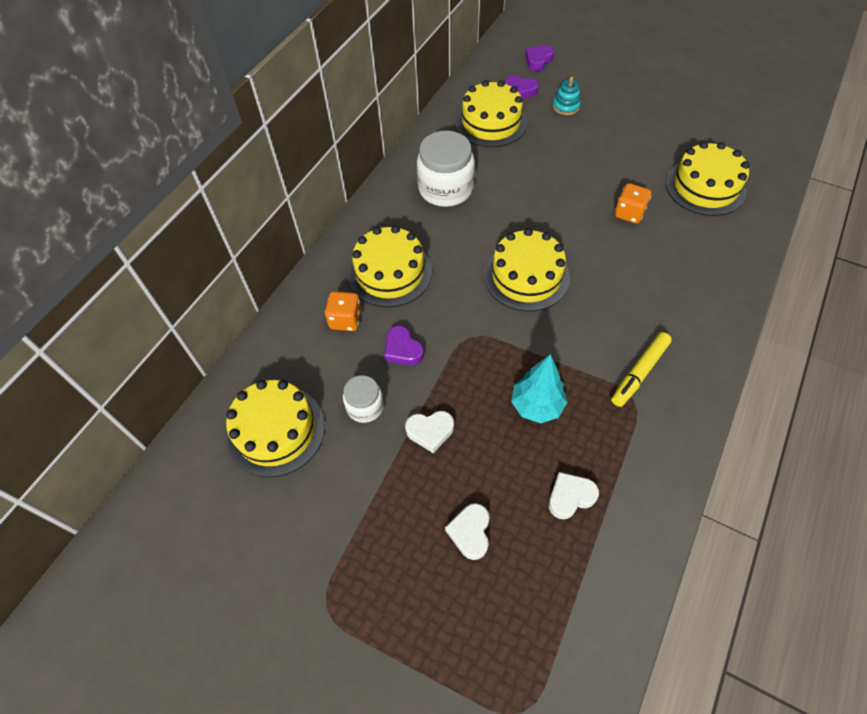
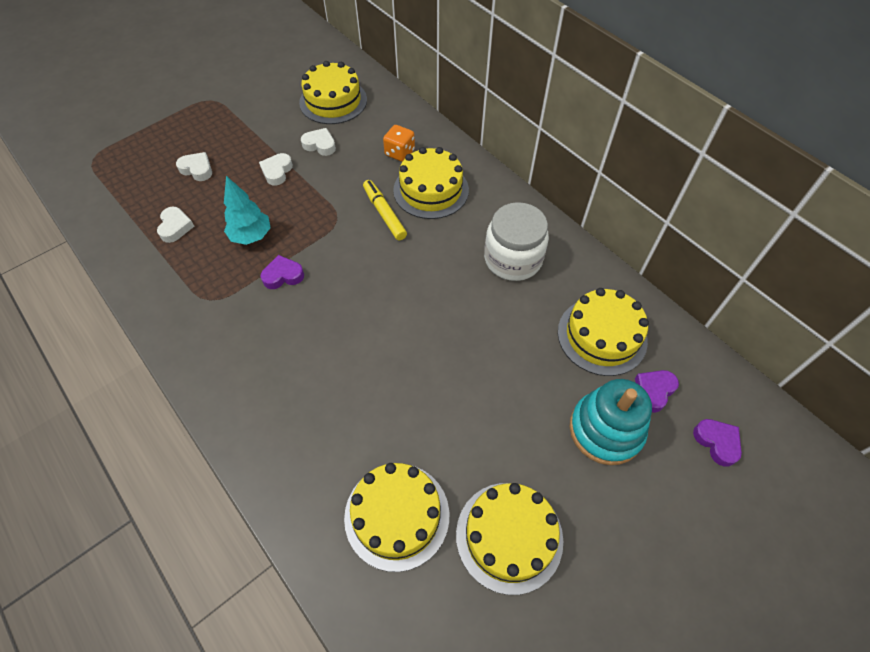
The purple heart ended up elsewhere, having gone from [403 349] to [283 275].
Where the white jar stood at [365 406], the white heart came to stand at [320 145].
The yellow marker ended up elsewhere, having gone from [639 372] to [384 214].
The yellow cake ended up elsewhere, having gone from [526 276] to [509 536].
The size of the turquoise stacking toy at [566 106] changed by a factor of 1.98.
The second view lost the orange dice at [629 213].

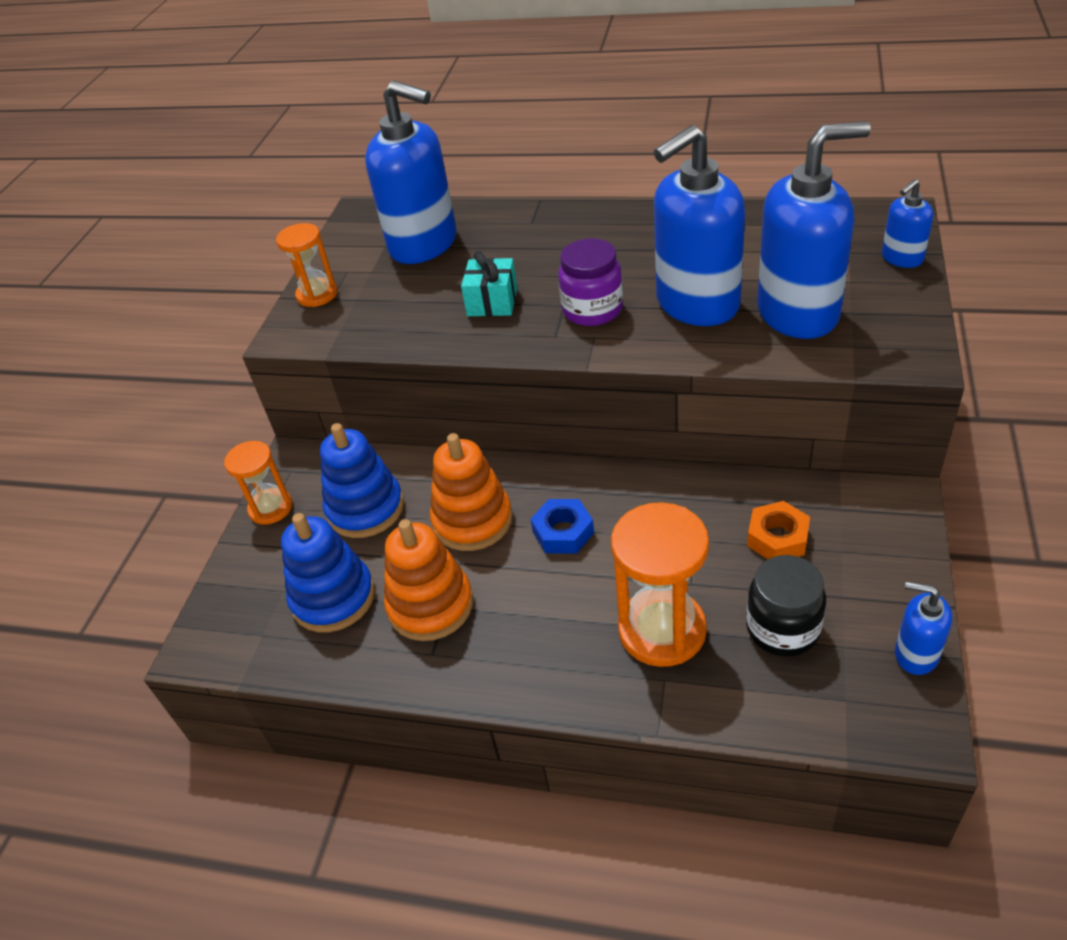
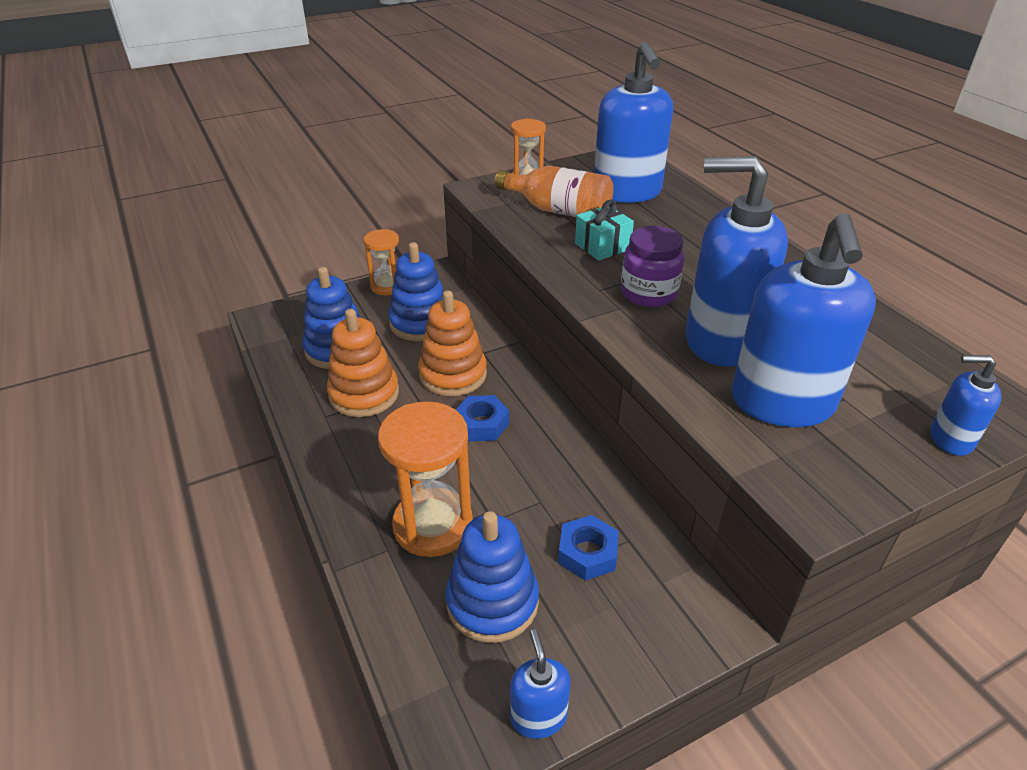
Where the black jar stood at [782 628], the blue stacking toy came to stand at [492 602].
The second view gained the orange bottle at [559 211].
What was the orange nut at [777 538] turned into the blue nut at [587 553].
The blue soap dispenser at [798 313] ended up facing another way, 60 degrees clockwise from before.

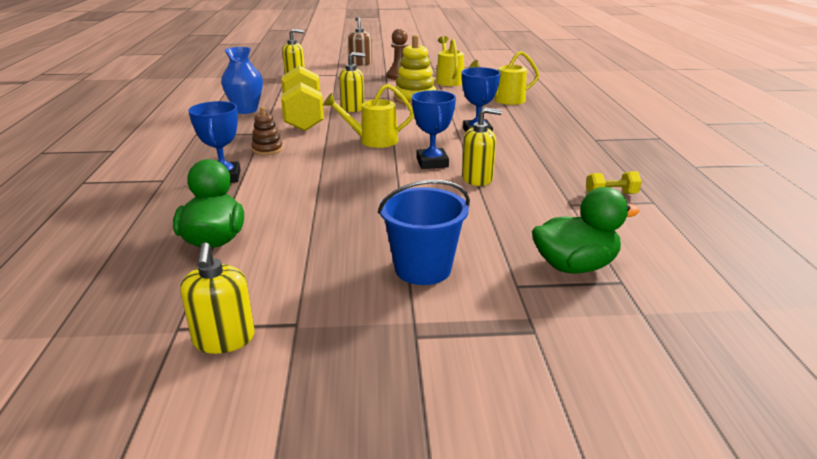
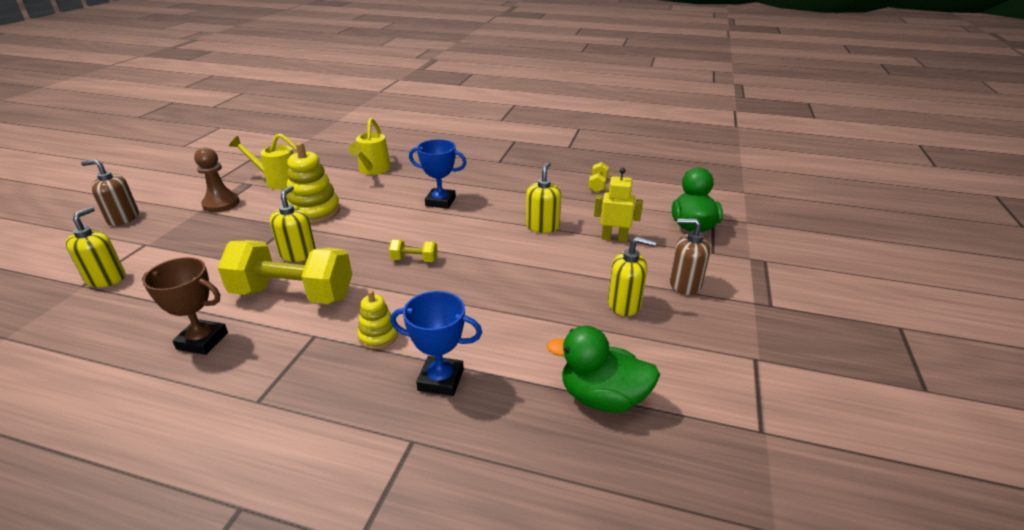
Where the blue vase stood at [246 110], the brown trophy came to stand at [202 341].
What was the brown stacking toy at [267 149] turned into the yellow stacking toy at [378 336].
Where the yellow watering can stood at [372 141], the yellow dumbbell came to stand at [414 260].
The second view gained the yellow robot at [614 238].
The yellow soap dispenser ended up elsewhere, having gone from [224 339] to [624 304].
Where the blue bucket stood at [423 269], the brown soap dispenser came to stand at [684 284].
The second view lost the blue trophy at [432 162].

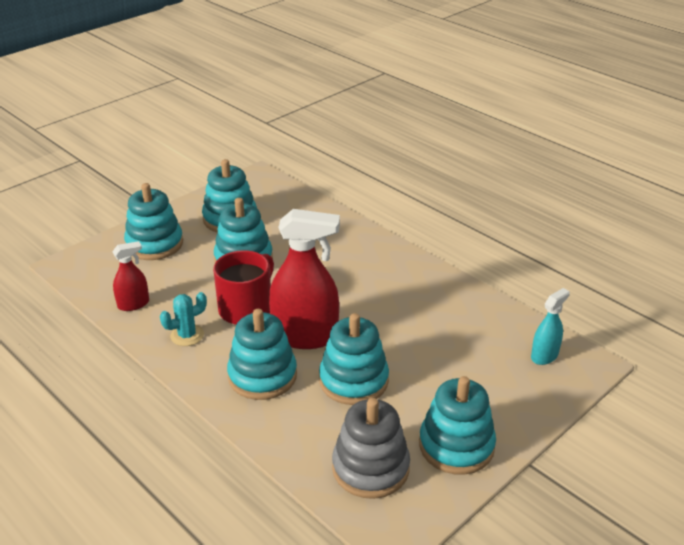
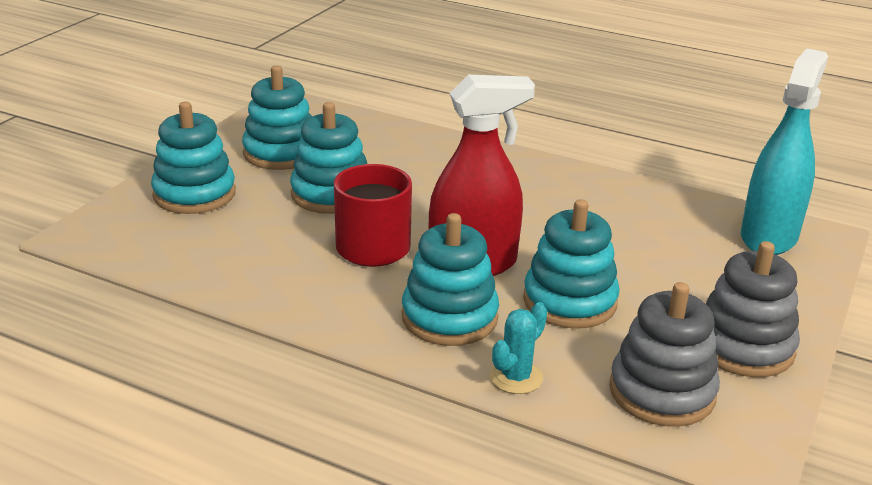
The turquoise cactus ended up elsewhere, having gone from [187 335] to [516 377].
What was the turquoise stacking toy at [456 446] turned into the grey stacking toy at [743 347].
The size of the turquoise spray bottle at [544 356] changed by a factor of 1.95.
The second view lost the red spray bottle at [133 304].

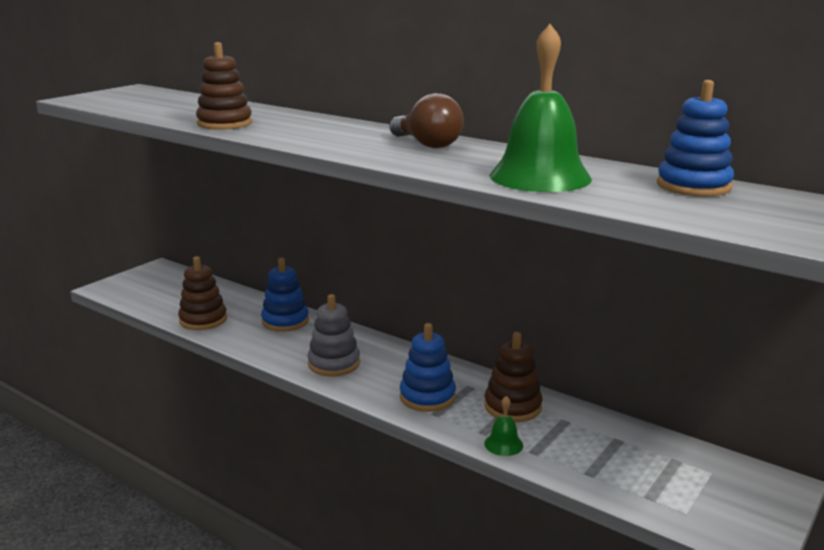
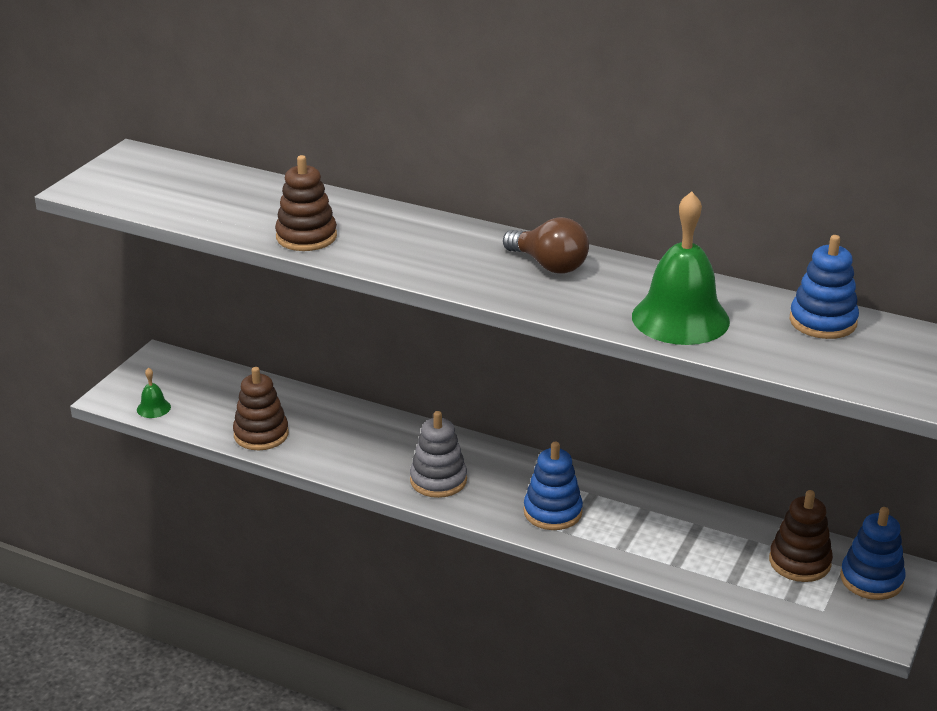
The green bell ended up elsewhere, having gone from [503 444] to [153 408].
The brown stacking toy ended up elsewhere, having gone from [512 407] to [799 562].
The blue stacking toy ended up elsewhere, having gone from [285 321] to [871 579].

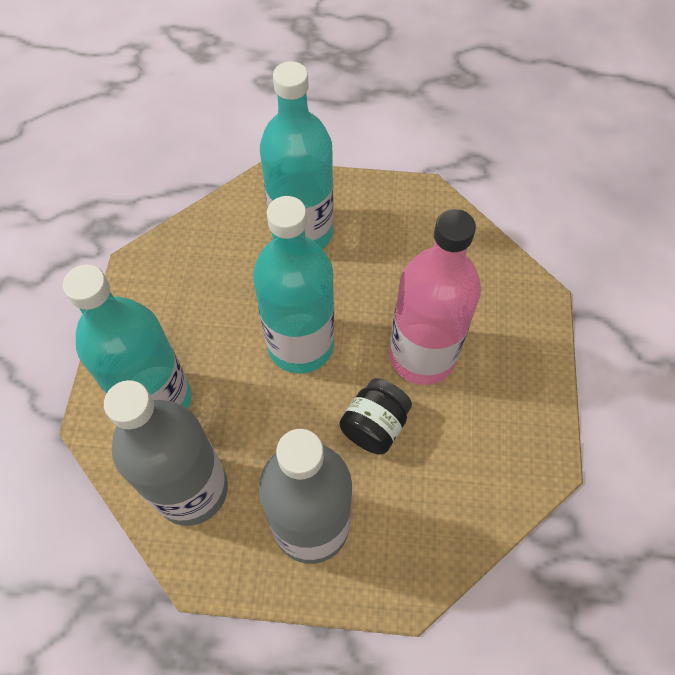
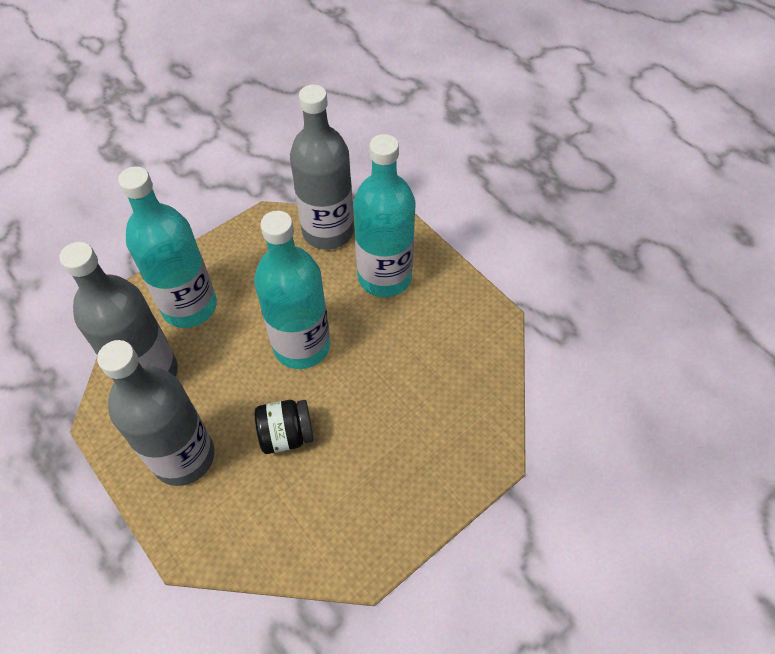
The second view gained the grey bottle at [328 231].
The second view lost the pink bottle at [422 356].

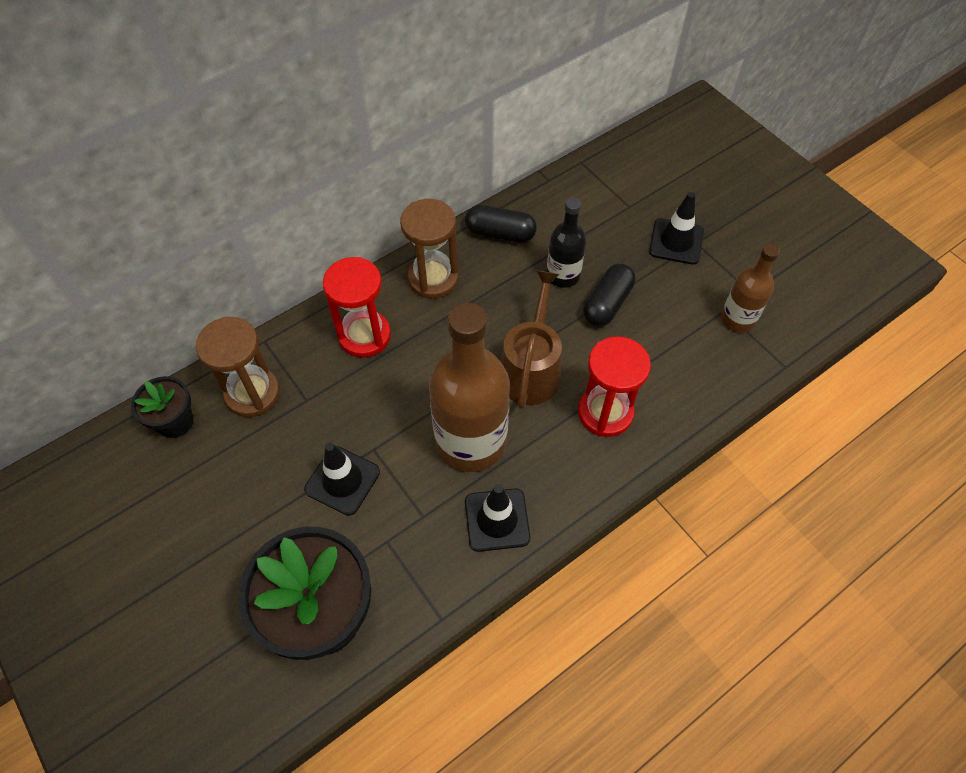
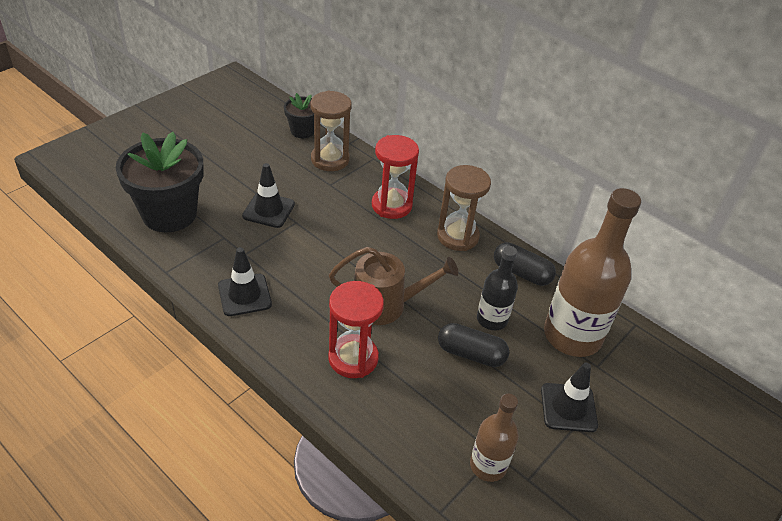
The black capsule at [500 233] ended up facing another way, 60 degrees counterclockwise from before.
The brown bottle ended up elsewhere, having gone from [471 441] to [572 336].

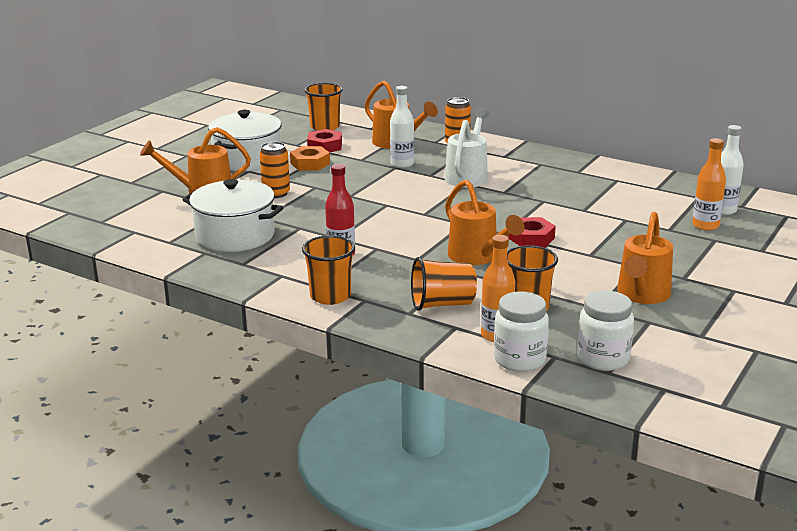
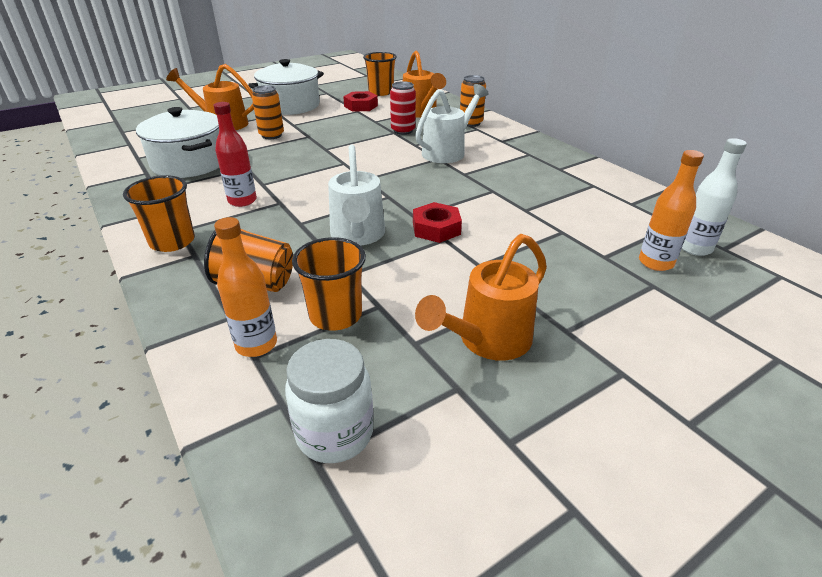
What was the orange watering can at [477 257] turned into the white watering can at [358 236].
Where the white bottle stood at [402 164], the red can came to stand at [403 131].
The second view lost the orange nut at [310 163].
The second view lost the white jar at [519 360].

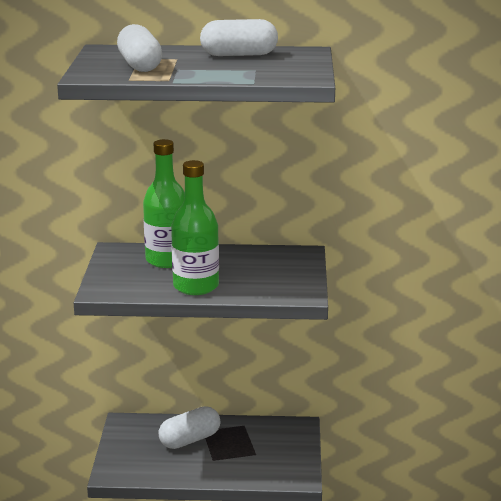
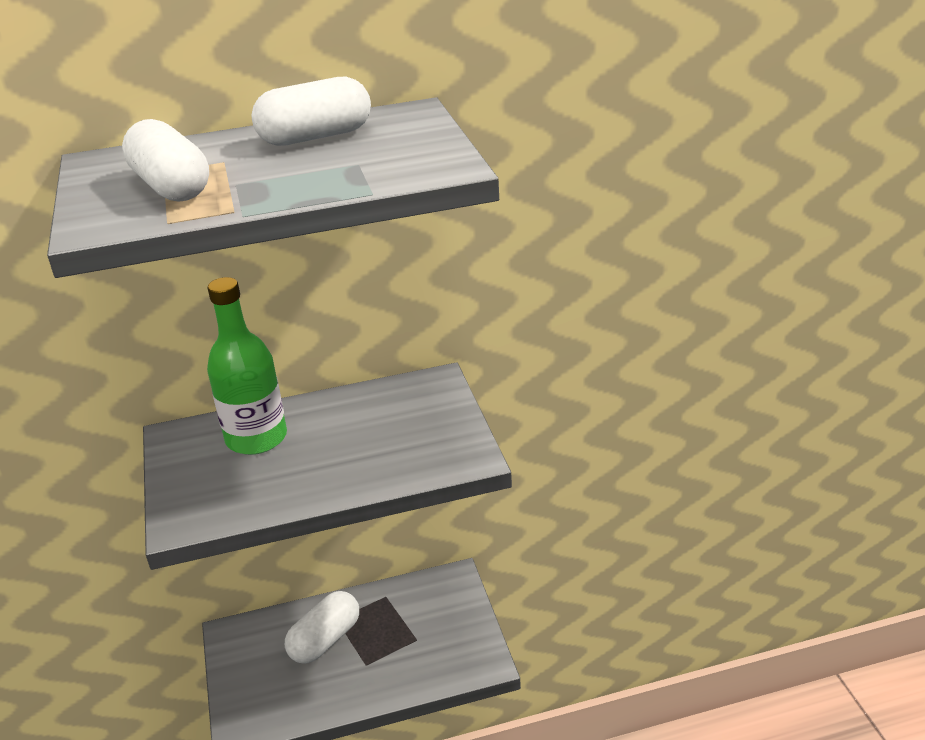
The second view lost the green bottle at [196 286].

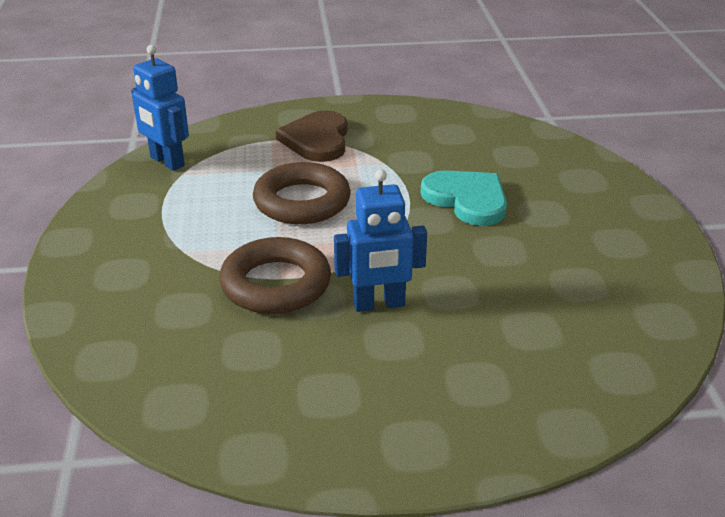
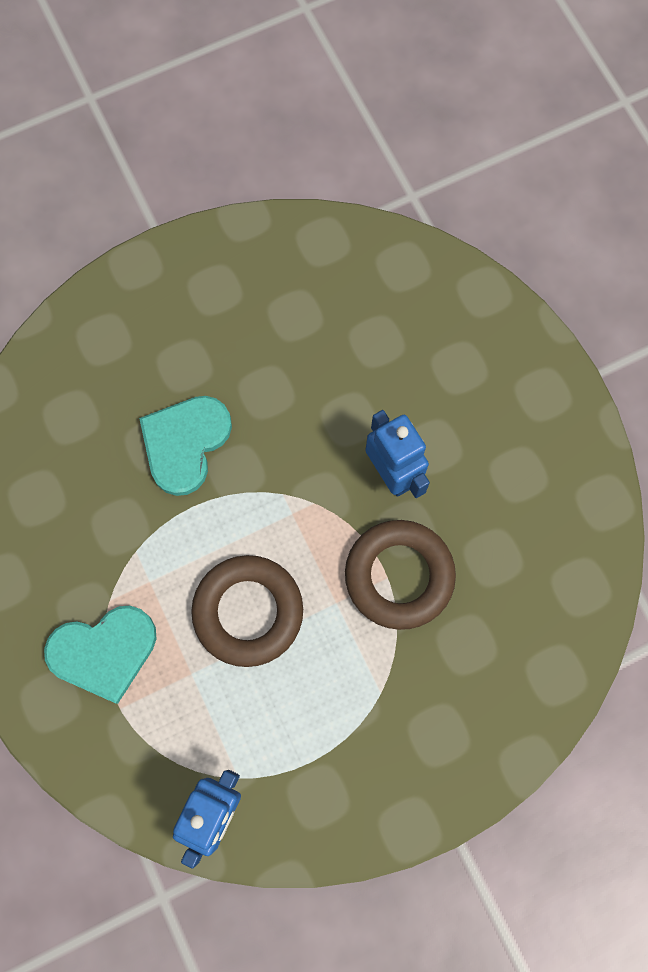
What was the brown heart at [317 140] turned into the turquoise heart at [104 652].

